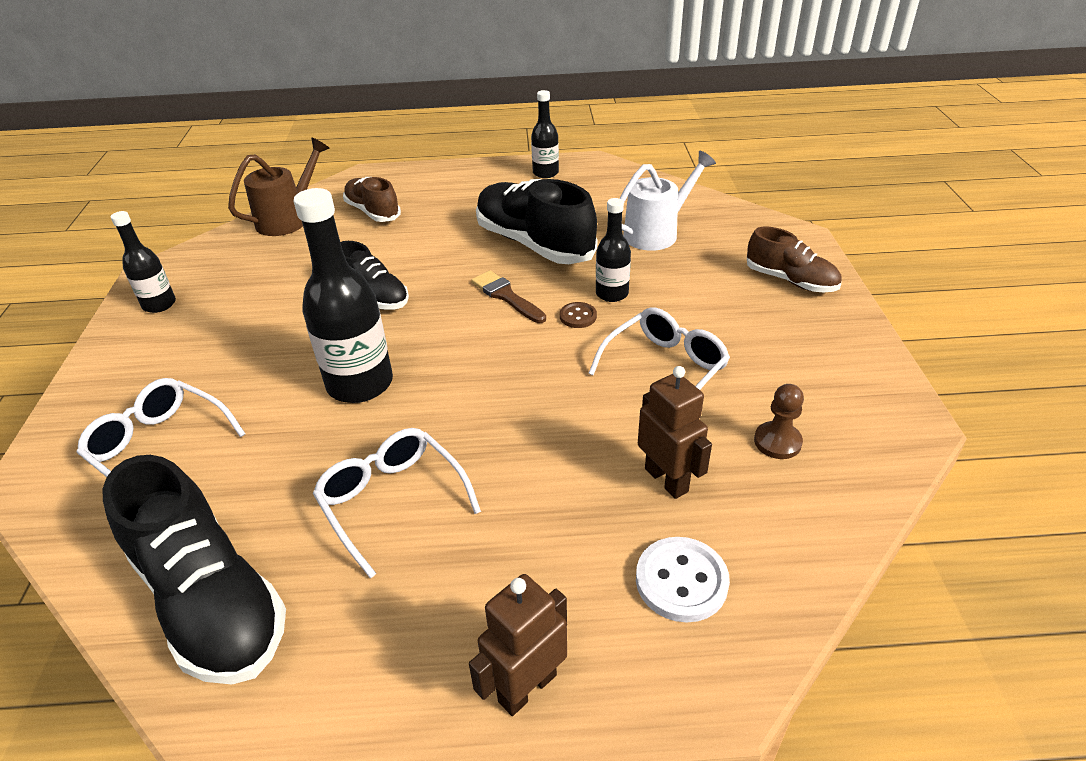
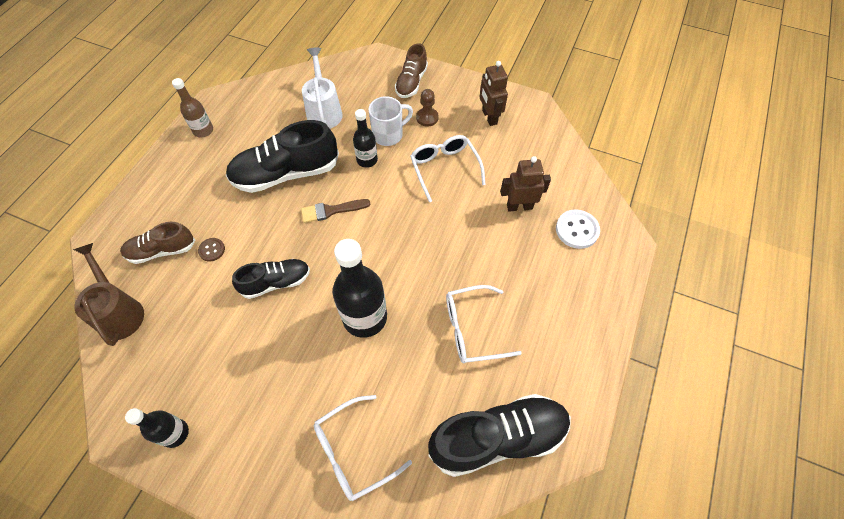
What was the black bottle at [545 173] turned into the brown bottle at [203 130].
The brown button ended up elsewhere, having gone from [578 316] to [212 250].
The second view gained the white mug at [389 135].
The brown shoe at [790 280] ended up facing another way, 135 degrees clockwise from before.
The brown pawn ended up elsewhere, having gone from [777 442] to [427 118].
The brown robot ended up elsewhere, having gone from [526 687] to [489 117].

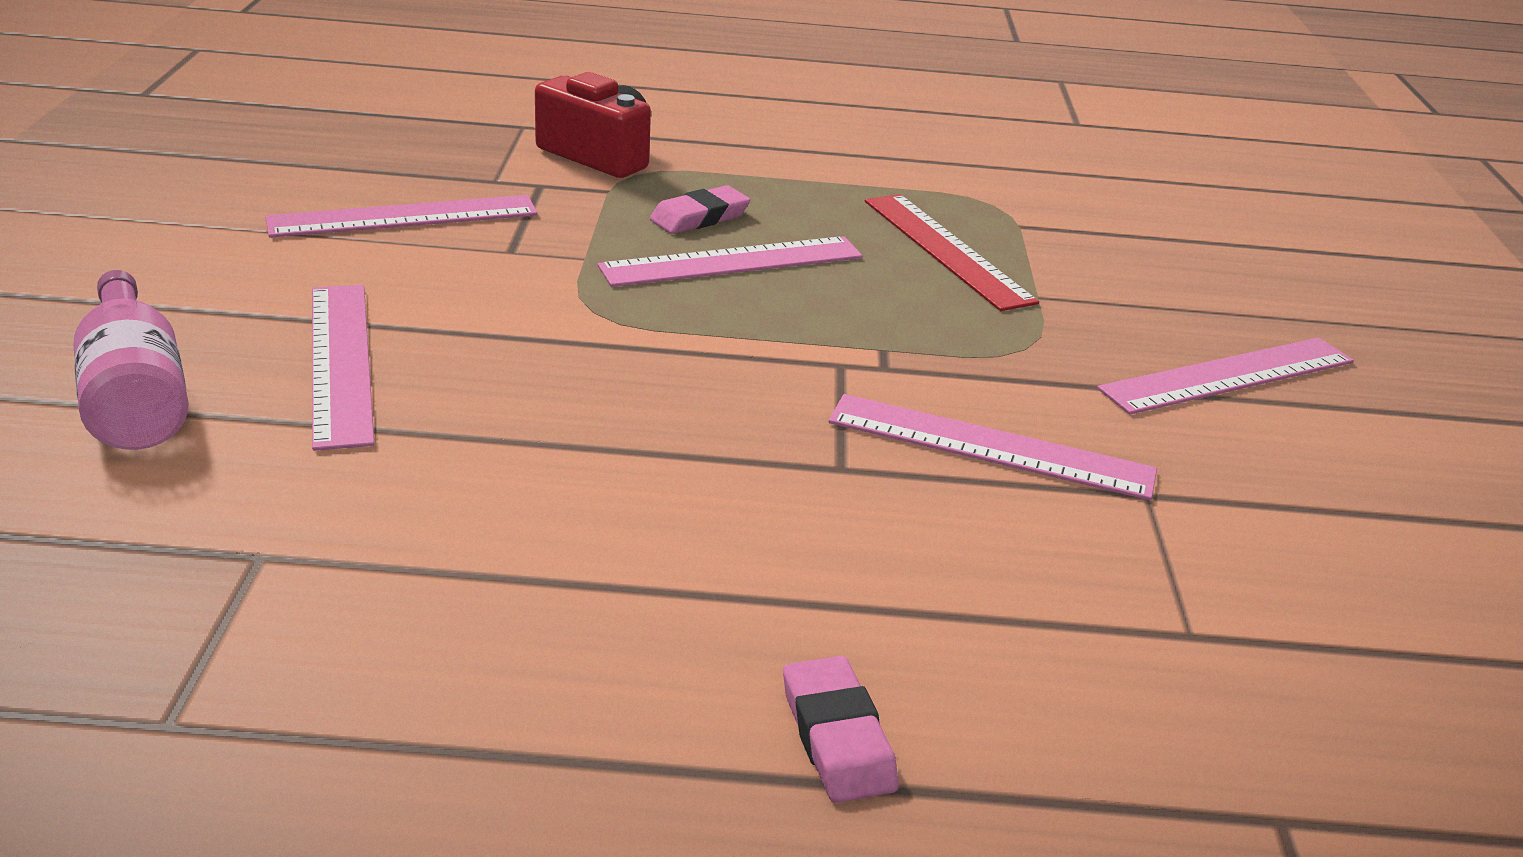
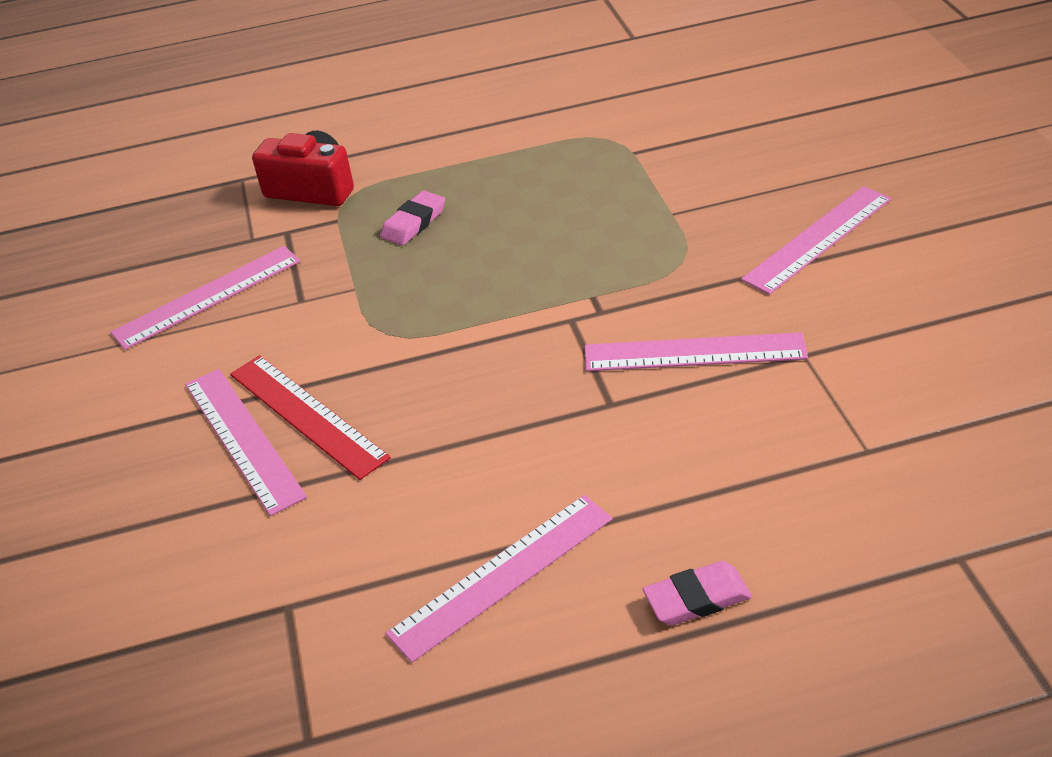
The red ruler ended up elsewhere, having gone from [946 250] to [307 414].
The pink ruler ended up elsewhere, having gone from [732 261] to [502 575].
The pink eraser at [837 737] ended up facing another way, 75 degrees counterclockwise from before.
The second view lost the pink bottle at [135 396].

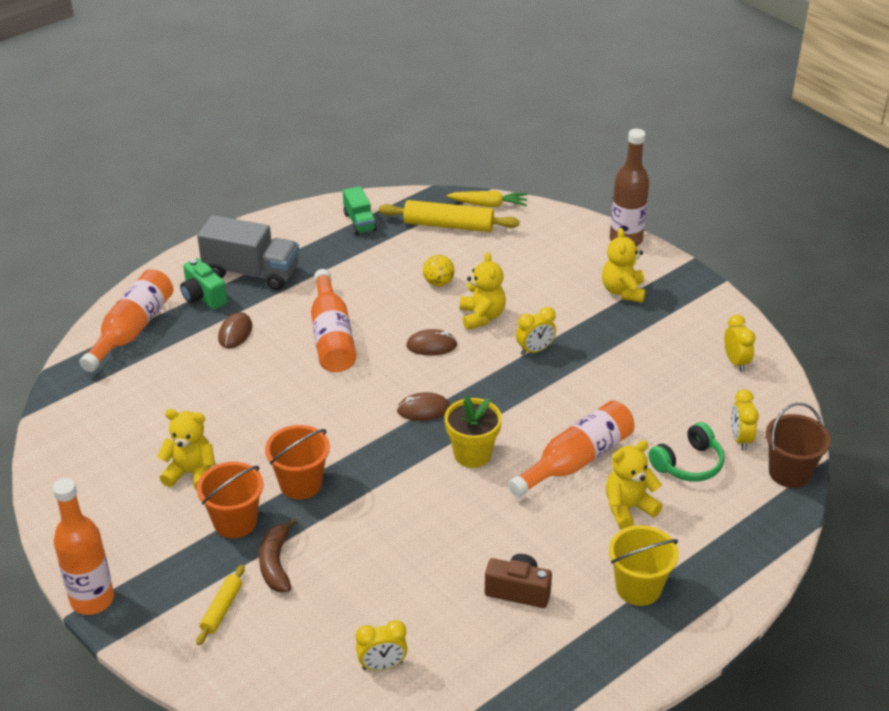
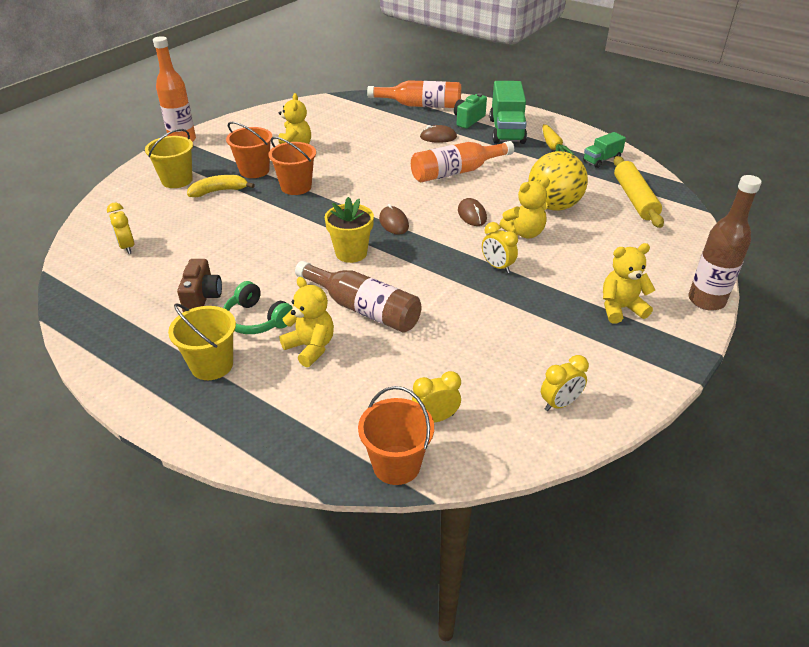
Where the yellow rolling pin stood at [222 609], the yellow bucket came to stand at [177 180].
What was the brown banana at [276 563] turned into the yellow banana at [219 191].
The green headphones ended up elsewhere, having gone from [688 464] to [256 320].
What was the orange bottle at [576 460] turned into the brown bottle at [363 308].
What was the brown bucket at [789 472] turned into the orange bucket at [396 465].
What was the grey truck at [251 272] turned into the green truck at [506 131].
The size of the yellow ball at [438 282] changed by a factor of 2.04.
The yellow carrot ended up elsewhere, having gone from [489 205] to [553 146].

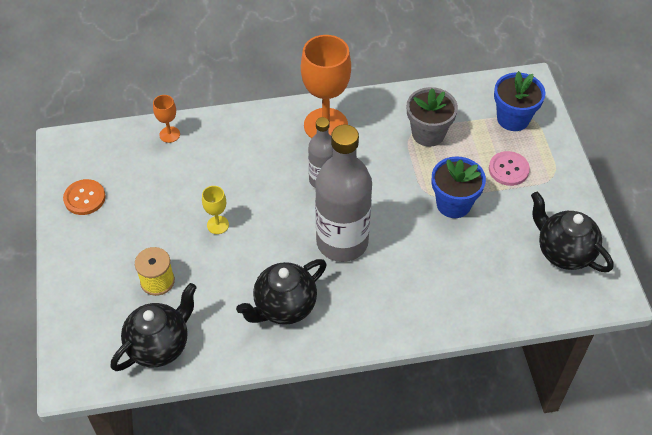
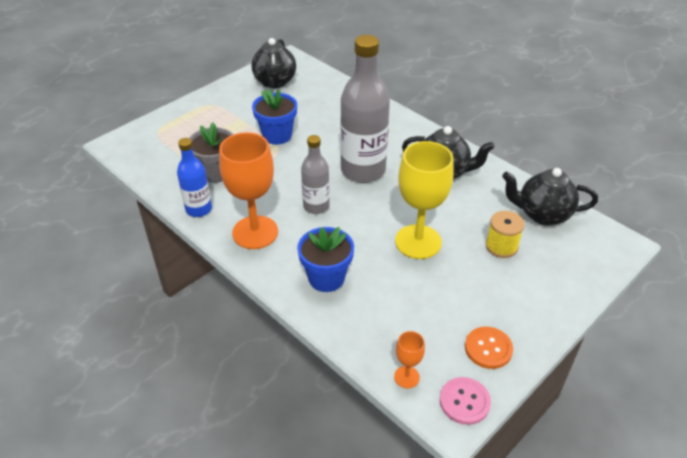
The second view gained the blue bottle at [199 209].
The blue flower pot ended up elsewhere, having gone from [513 118] to [326 278].
The orange goblet ended up elsewhere, having gone from [169 134] to [406 377].
The size of the yellow goblet at [218 225] changed by a factor of 2.17.
The pink button ended up elsewhere, having gone from [508 169] to [464 401].

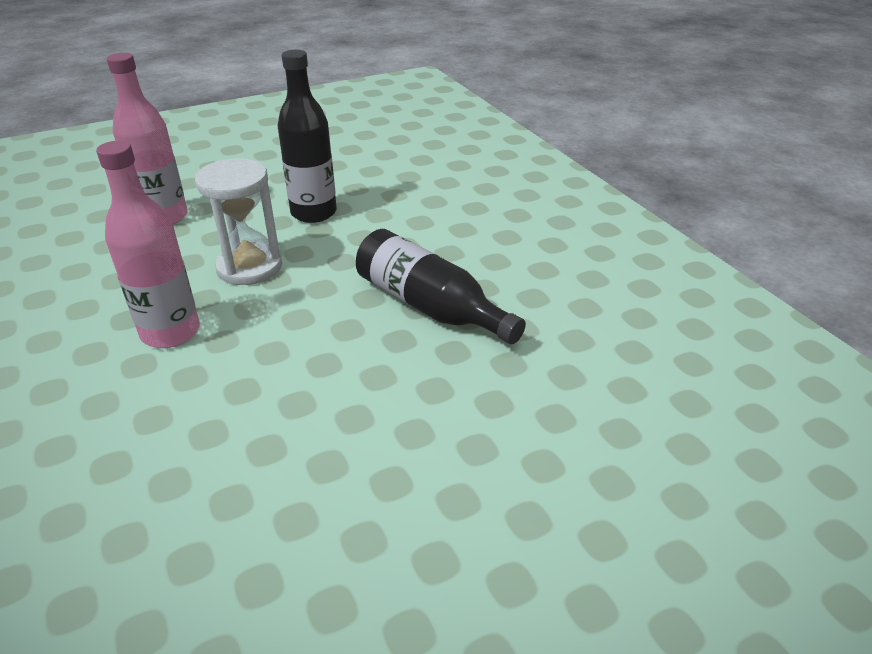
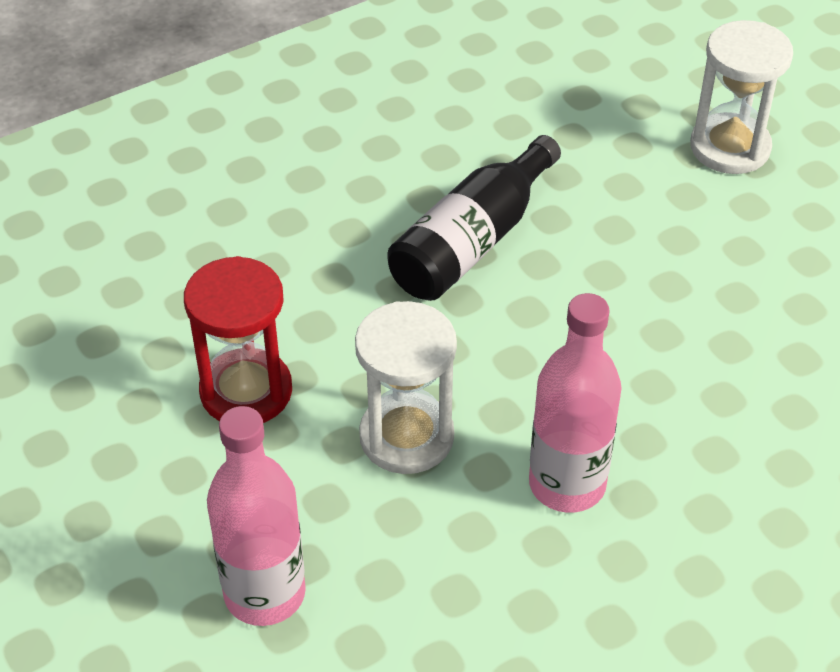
Where the black bottle stood at [314 213], the red hourglass came to stand at [246 391].
The second view gained the white hourglass at [730 147].

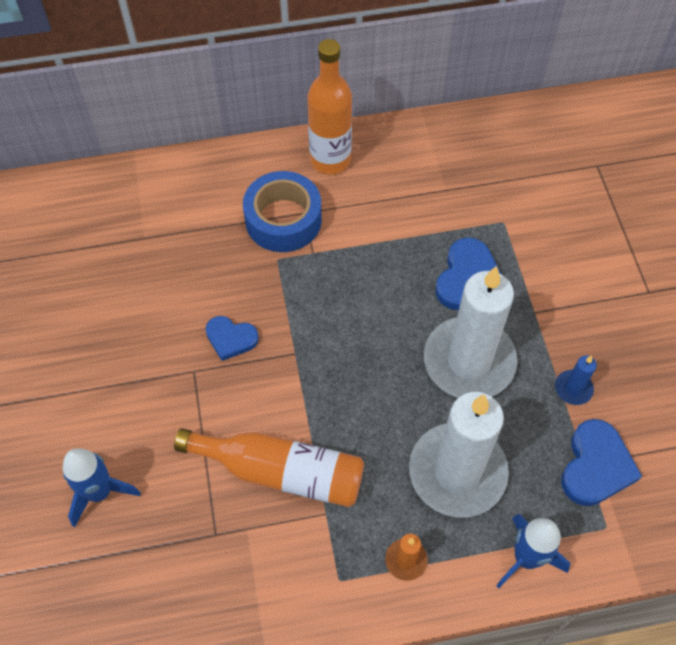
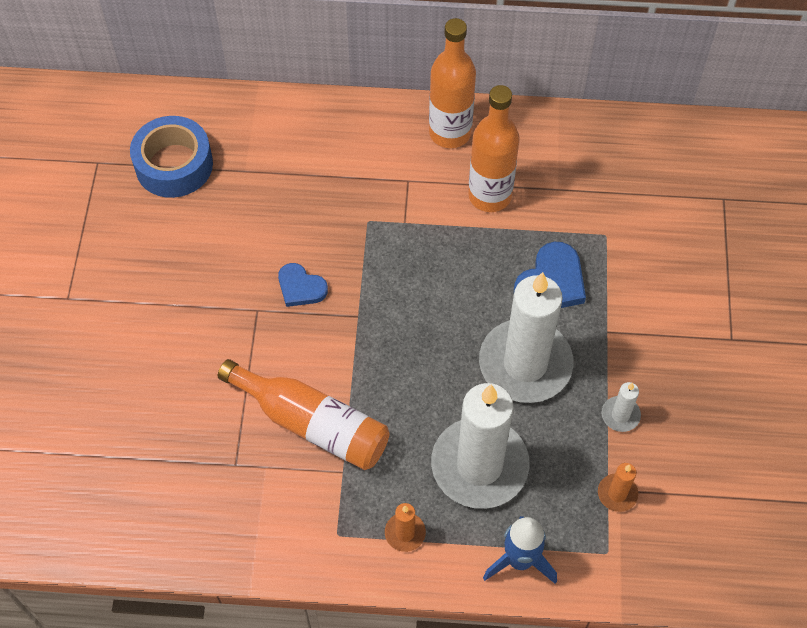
The blue tape ended up elsewhere, having gone from [283 220] to [174 165].
The second view gained the orange bottle at [490 196].
Where the blue heart stood at [596 466], the orange candle came to stand at [617 494].
What was the blue candle at [573 388] turned into the white candle at [620 415].
The second view lost the blue rocket at [99 492].

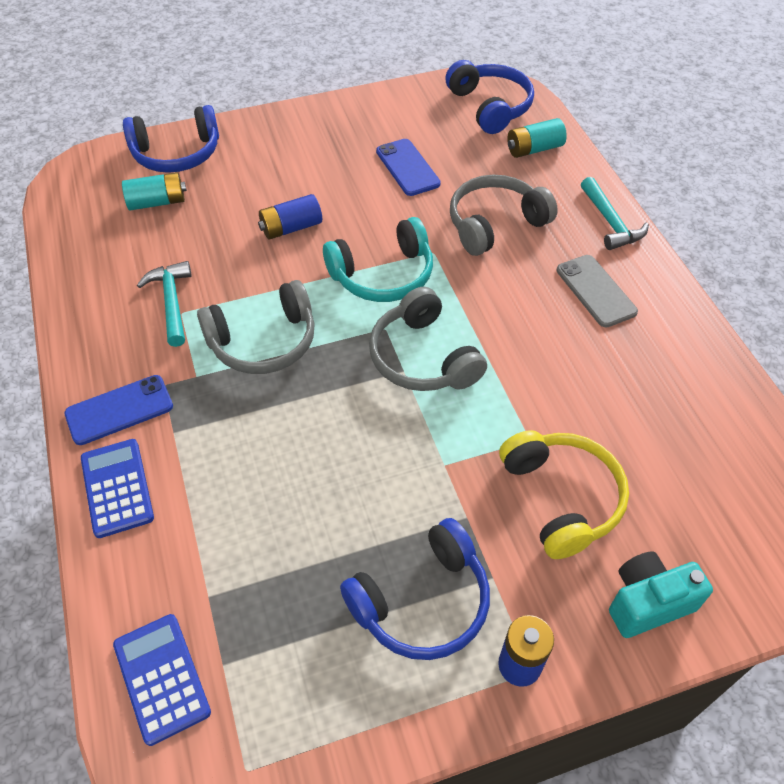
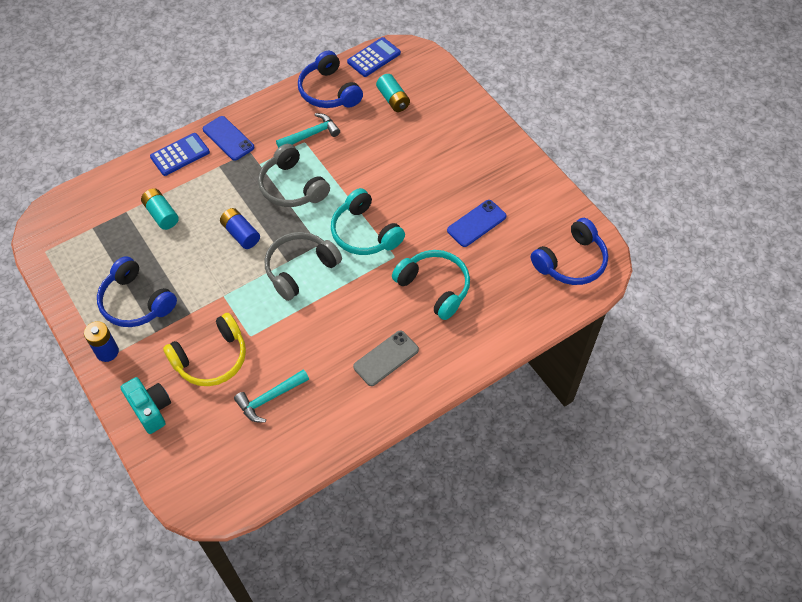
The turquoise battery ended up elsewhere, having gone from [534 149] to [161 214].
The blue battery ended up elsewhere, having gone from [291 228] to [241 234].
The turquoise hammer ended up elsewhere, having gone from [610 222] to [269 398].
The blue headphones ended up elsewhere, having gone from [177 153] to [329 91].
The blue calculator ended up elsewhere, having gone from [161 678] to [374 57].
What was the grey headphones at [495 224] turned into the turquoise headphones at [434 287].

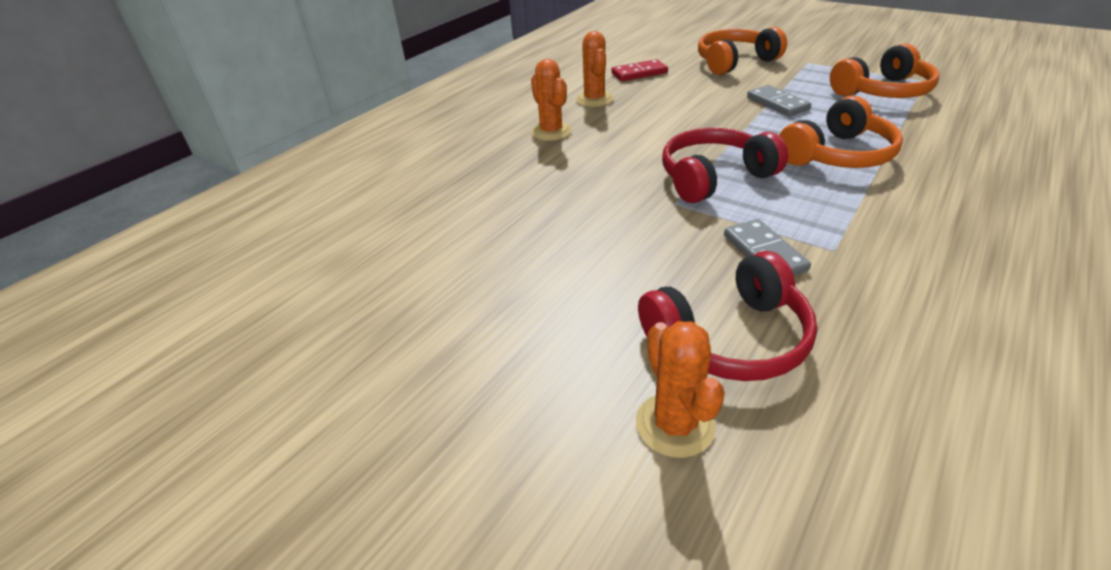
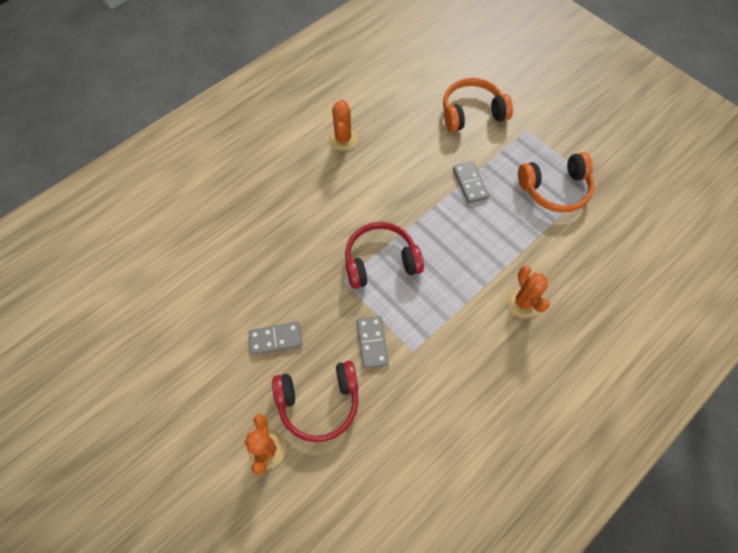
The second view gained the grey domino at [275 339].
The orange cactus ended up elsewhere, having gone from [551 132] to [523 303].
The second view lost the red domino at [639 73].
The second view lost the orange headphones at [838 155].

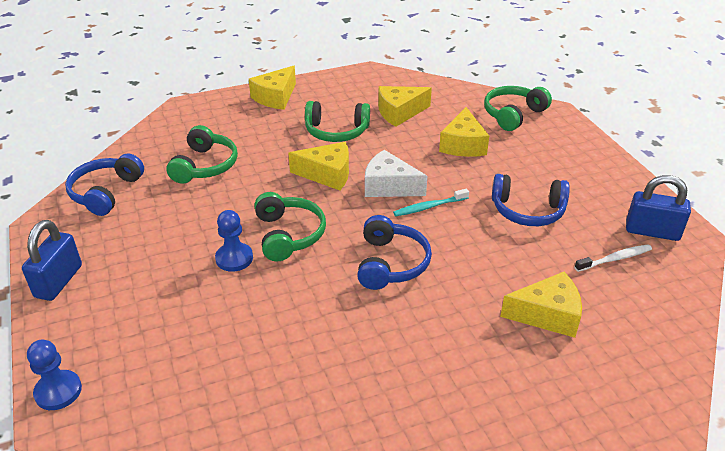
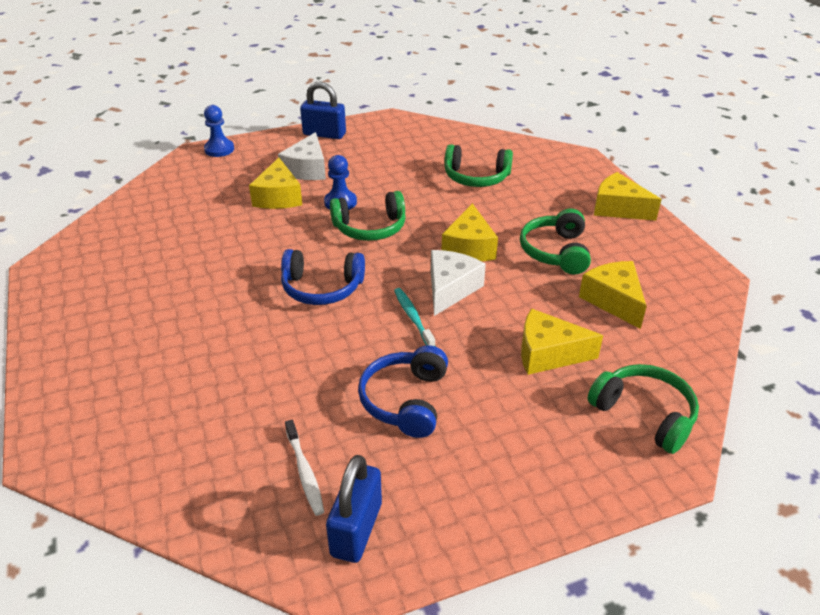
The yellow cheese ended up elsewhere, having gone from [547 314] to [278 197].
The second view gained the white cheese at [307 169].
The second view lost the blue headphones at [105 192].

